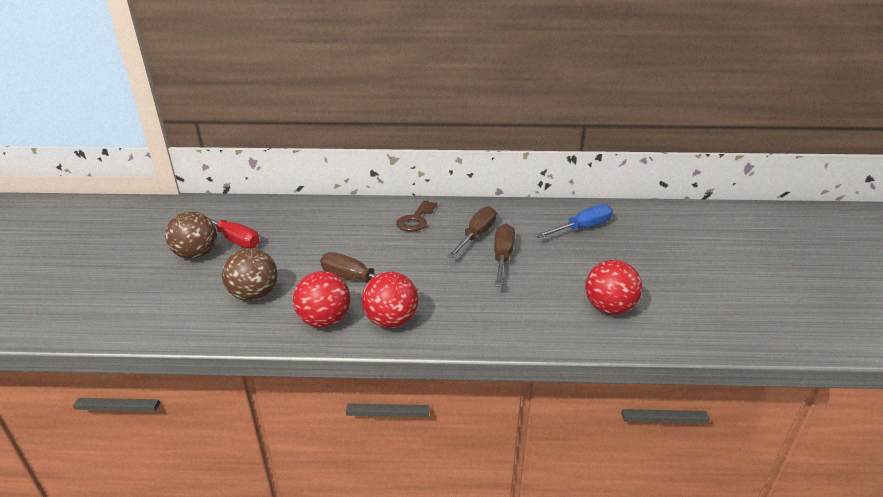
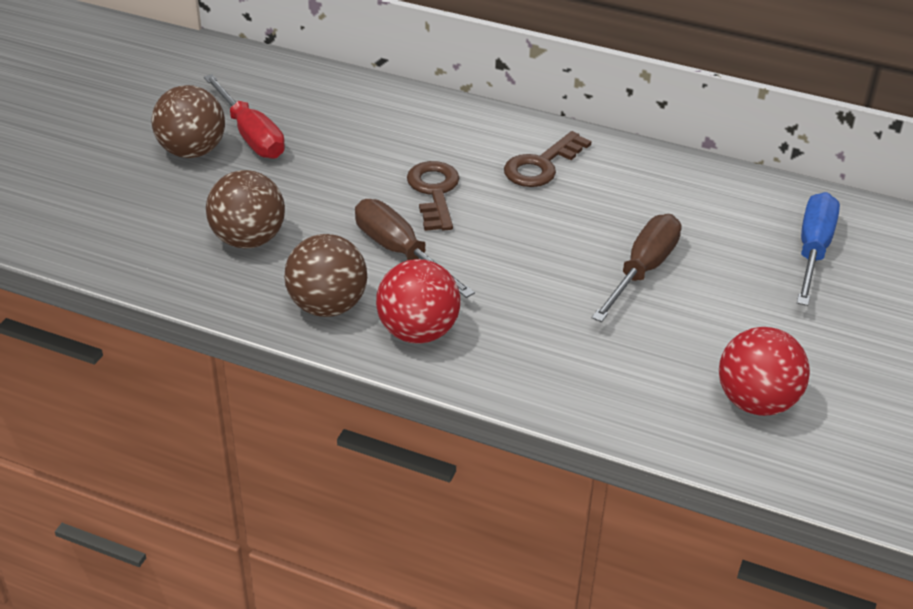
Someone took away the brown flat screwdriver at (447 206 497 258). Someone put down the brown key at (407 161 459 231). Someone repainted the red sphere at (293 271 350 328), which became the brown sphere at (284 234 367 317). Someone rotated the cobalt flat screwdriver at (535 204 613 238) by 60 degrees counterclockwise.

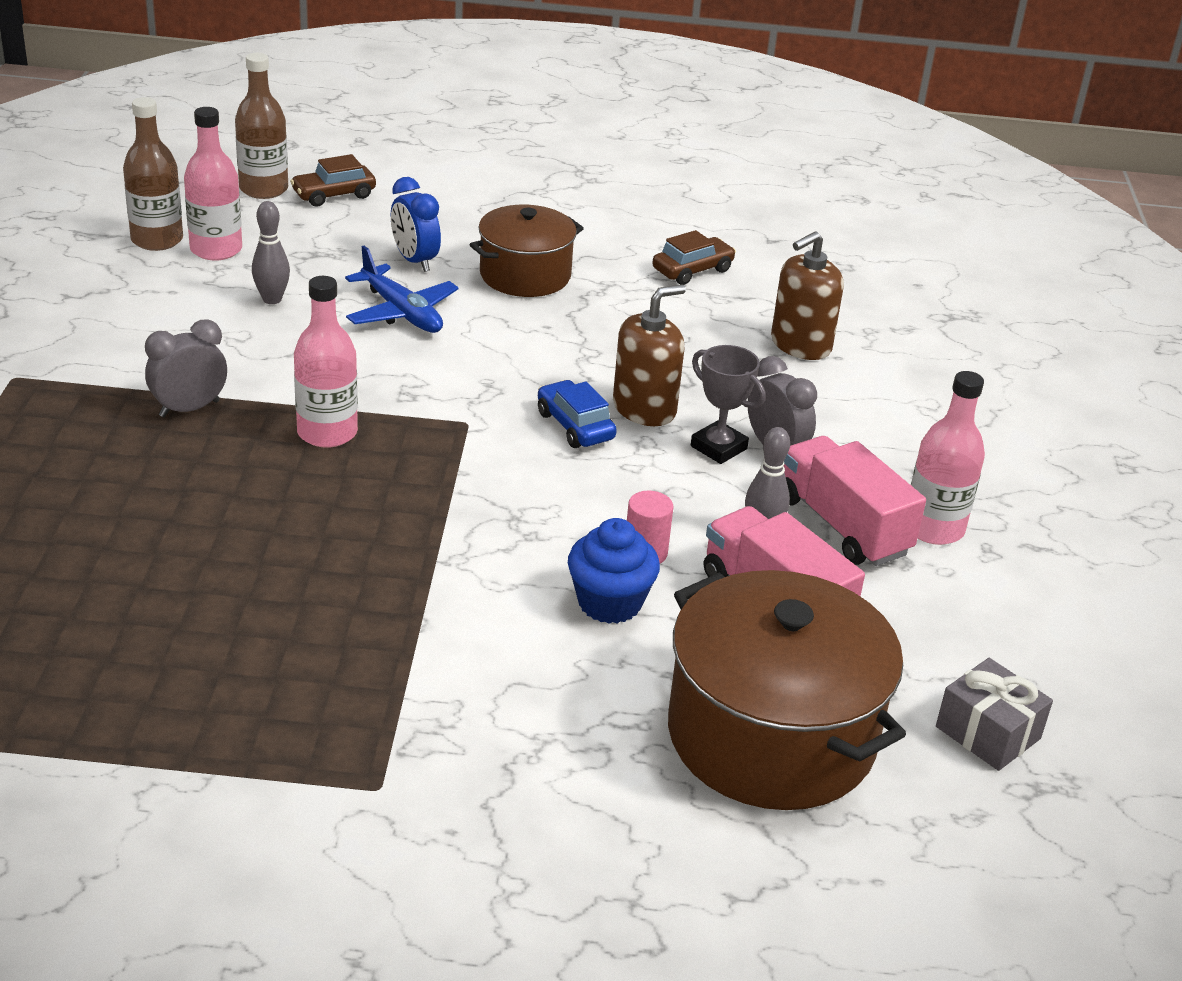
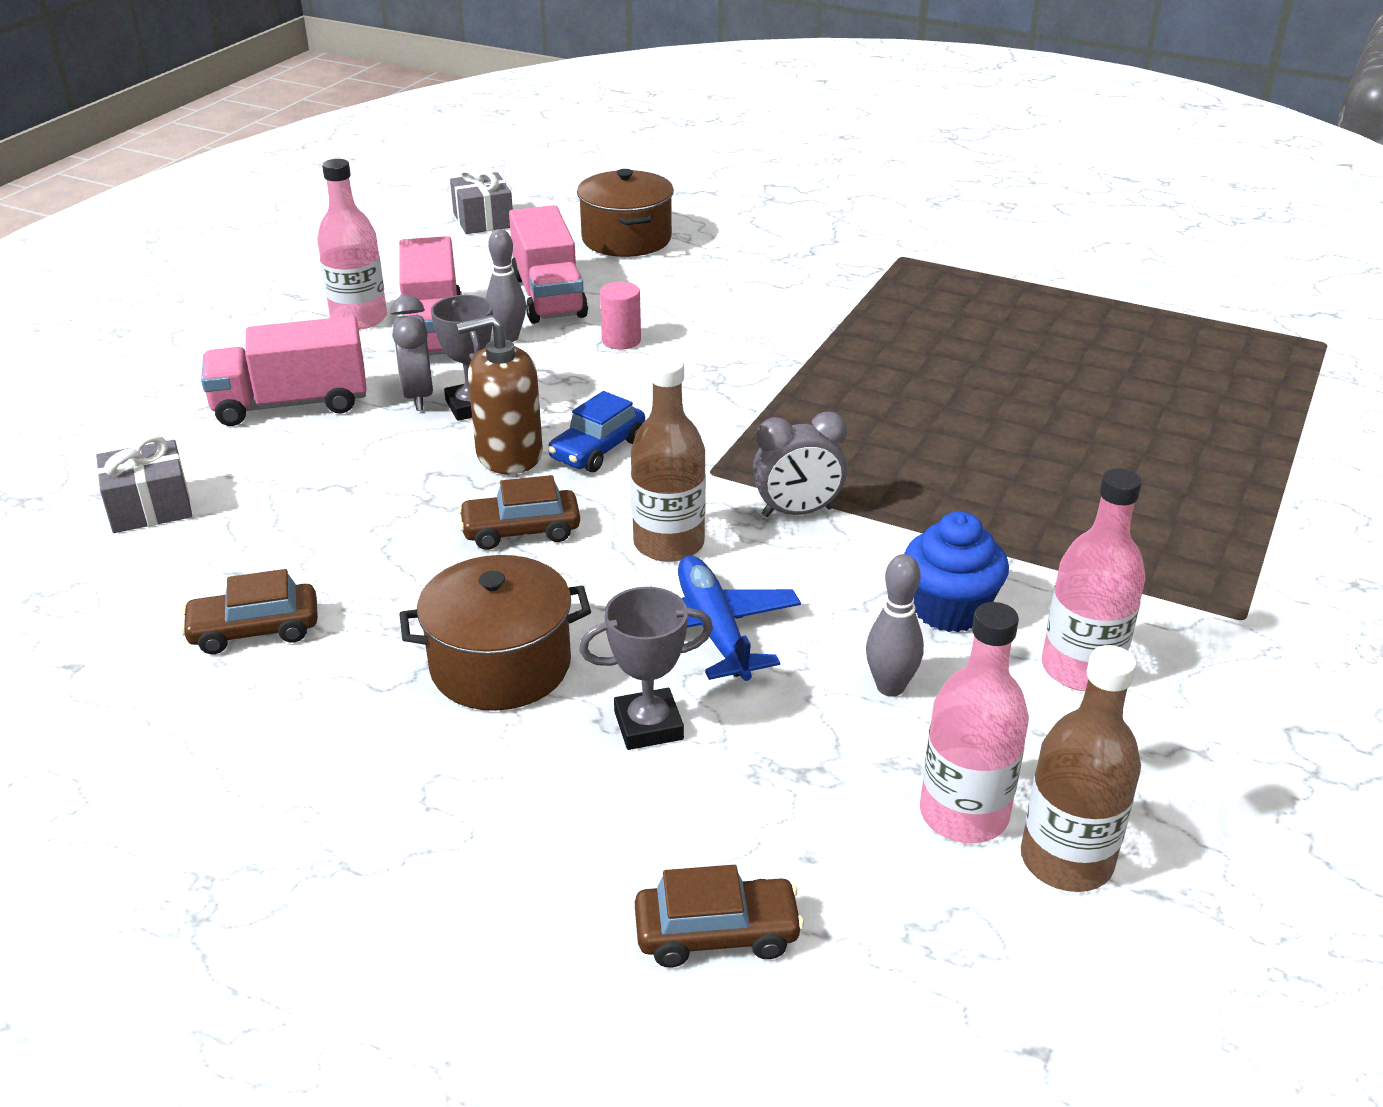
Someone took away the brown soap dispenser at (771 231 844 360). Someone put down the grey wrapped gift at (96 435 192 533). Someone put down the pink lorry at (201 316 367 426). Someone put down the brown car at (458 475 580 550). Someone carried the grey alarm clock from (145 319 227 417) to (753 411 847 517). Someone carried the brown flask from (235 53 288 199) to (631 356 706 562). Someone carried the pink flask from (294 276 358 448) to (1042 468 1145 691). Someone carried the cobalt muffin from (568 518 660 624) to (904 511 1009 632). Someone swapped the cobalt alarm clock at (391 177 441 272) for the grey prize cup at (579 587 713 750). Someone rotated the cobalt car at (538 380 617 448) by 45 degrees clockwise. Someone scaled the brown cooking pot at (668 570 906 810) by 0.62.

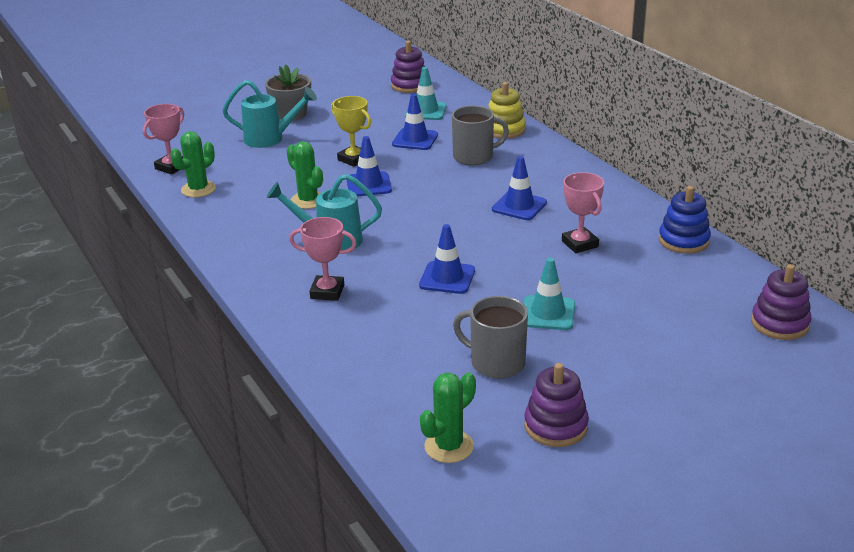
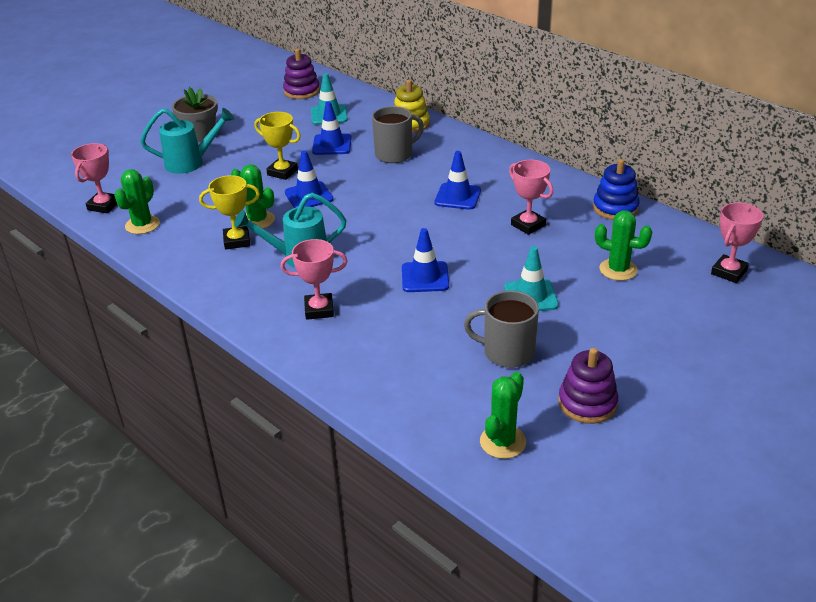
Someone put down the bright yellow prize cup at (199 175 260 249). Someone put down the leaf-green prickly plant at (595 210 652 281). Someone swapped the purple ring stacker at (751 264 812 340) for the pink prize cup at (711 202 763 283).

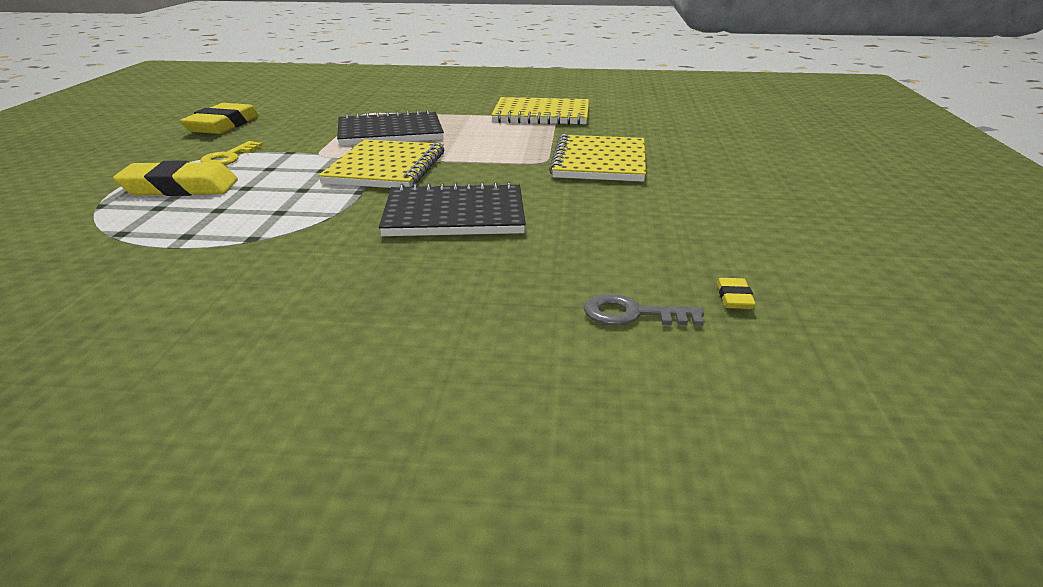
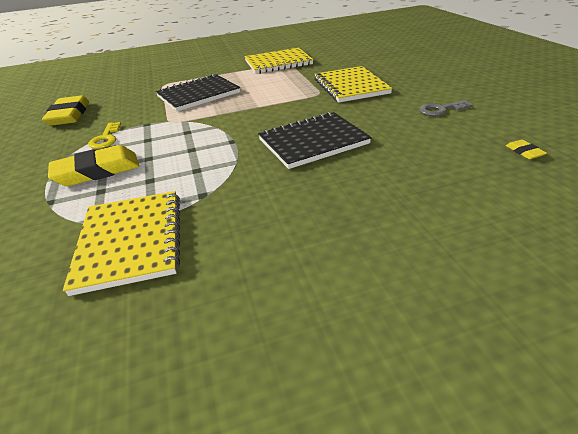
Someone carried the bright yellow notebook from (318 139 444 188) to (63 191 180 296). Someone carried the grey key from (584 294 704 326) to (419 100 473 116).

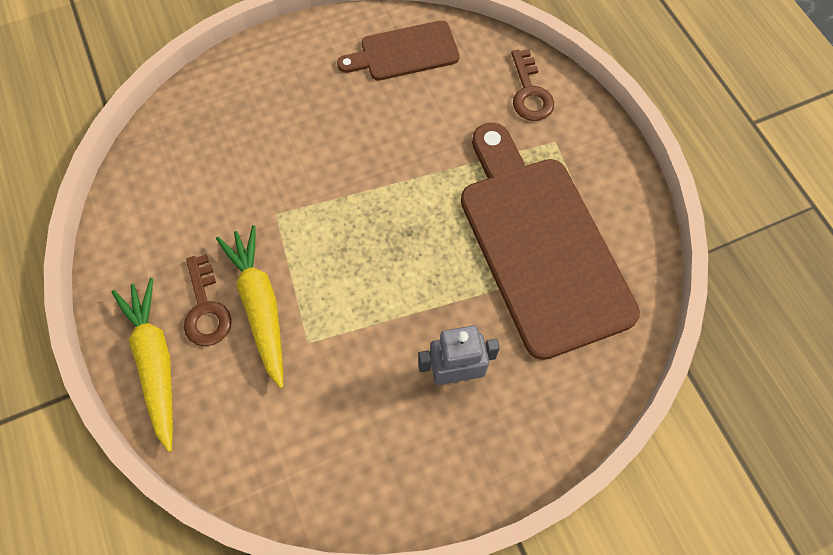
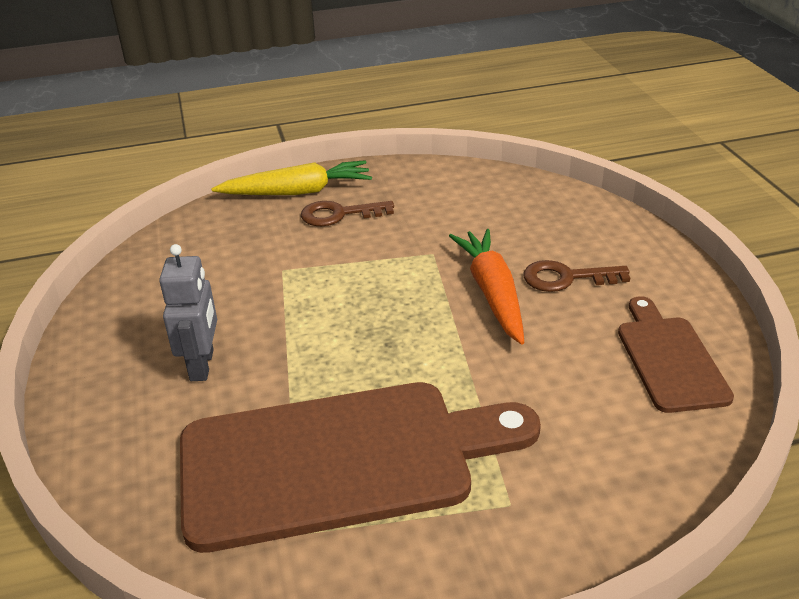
Someone took away the bright yellow carrot at (216 225 284 388). Someone put down the bright orange carrot at (449 229 524 344). Someone carried the brown key from (511 49 554 121) to (524 260 630 292).

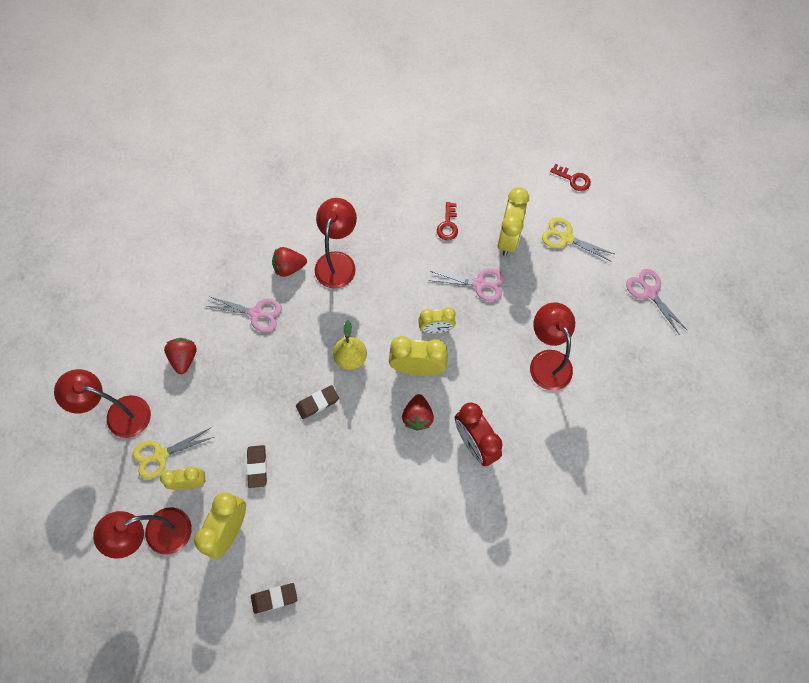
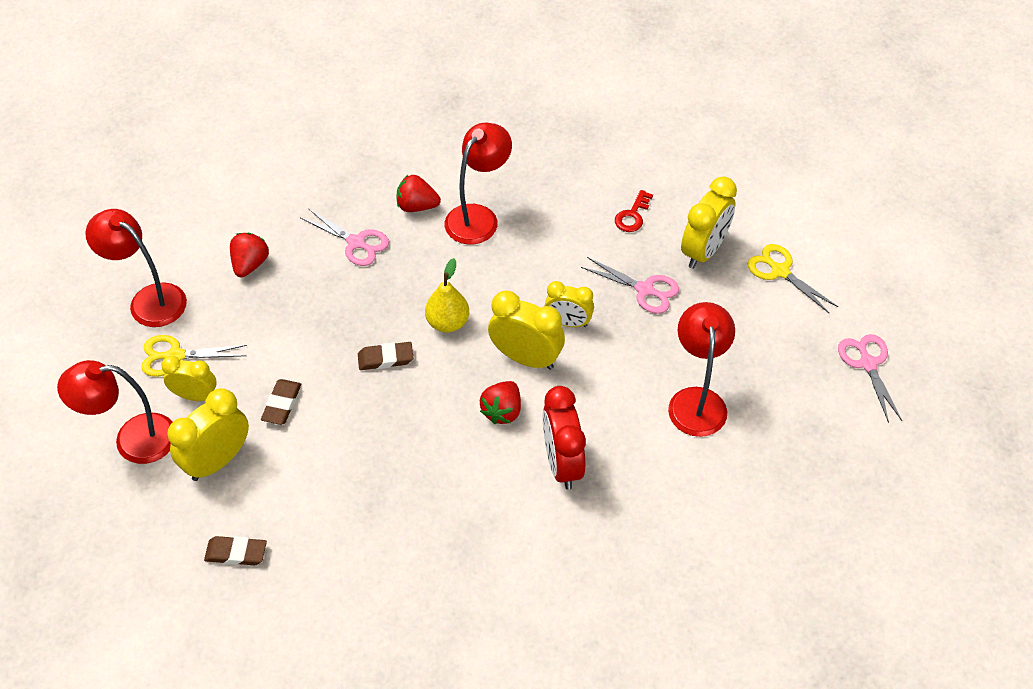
Someone took away the red key at (550 164 591 191).

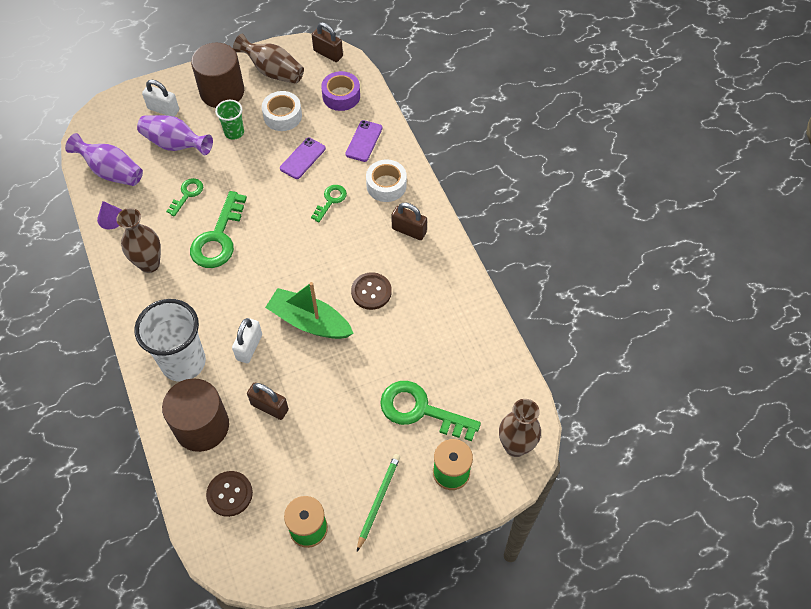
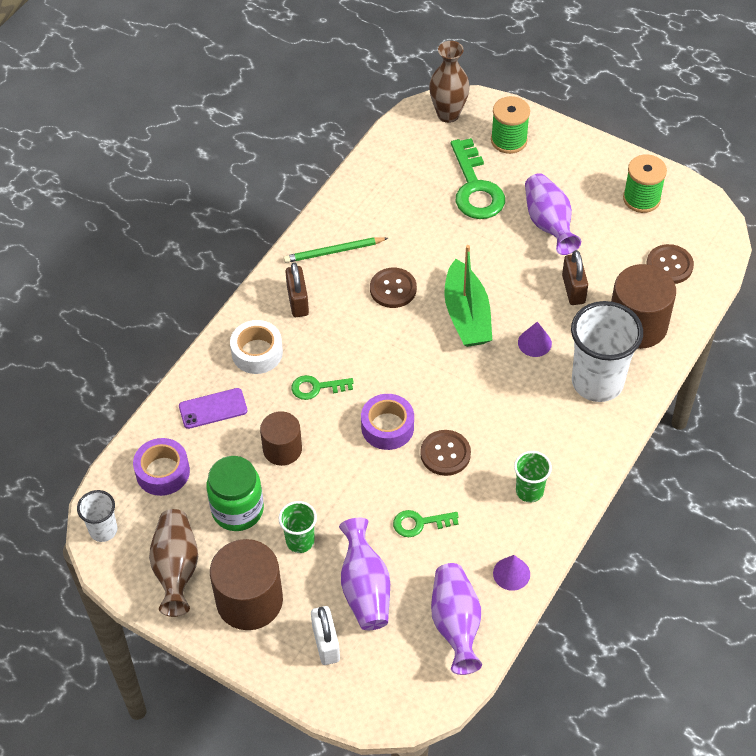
Someone put down the purple roll of tape at (361 394 414 450). Someone put down the purple vase at (525 173 581 255). Someone carried the leaf-green wooden pencil from (357 454 400 551) to (283 237 388 263). Someone swapped the brown vase at (116 208 161 273) for the leaf-green tumbler at (514 451 552 502). Someone swapped the leaf-green key at (190 191 247 268) for the brown sewing button at (420 430 471 476). Someone swapped the pure white padlock at (232 318 262 363) for the purple solid cone at (518 322 552 357). Someone swapped the pure white roll of tape at (262 91 302 131) for the leaf-green jam jar at (206 456 264 531). Someone swapped the purple smartphone at (280 137 326 179) for the brown cylinder at (260 411 302 466). Someone swapped the brown padlock at (312 22 343 62) for the pure white tumbler at (77 490 117 542).

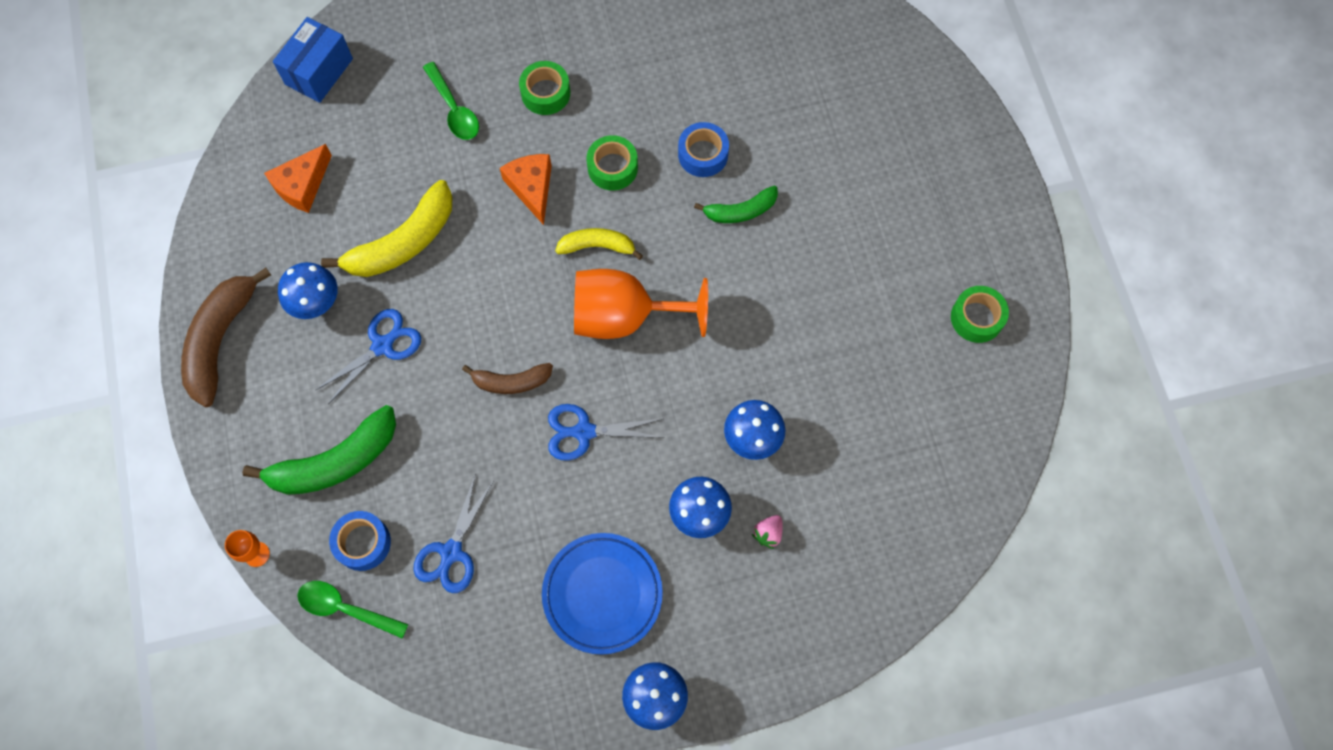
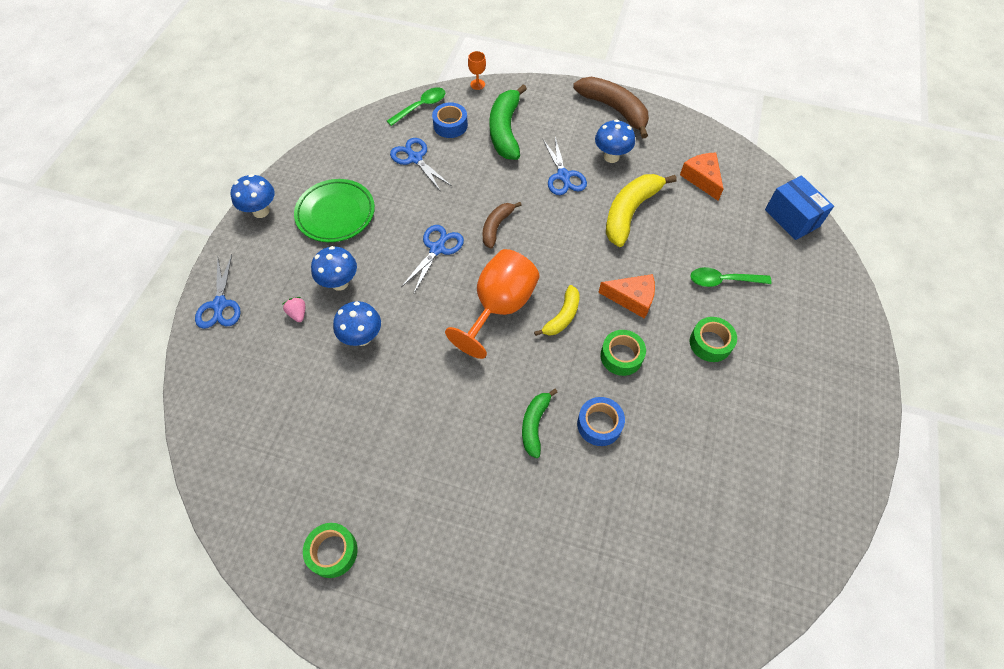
Someone put down the cobalt shears at (195 254 241 329). Someone repainted the cobalt flat dish at (542 533 663 655), which became the leaf-green flat dish at (294 179 375 242). Someone rotated the bright yellow toy banana at (321 180 453 277) by 45 degrees clockwise.

